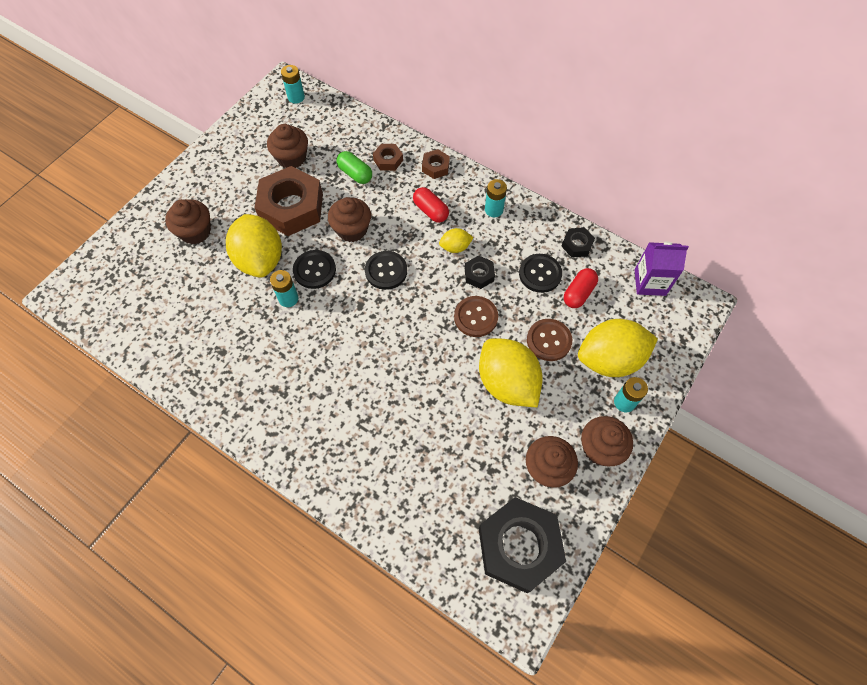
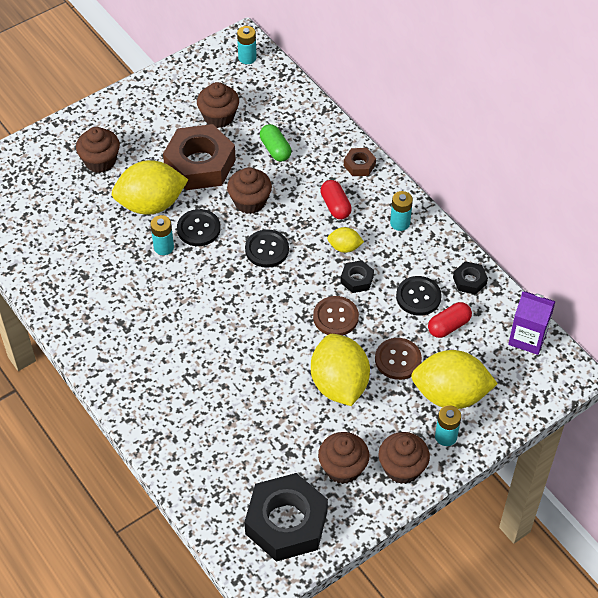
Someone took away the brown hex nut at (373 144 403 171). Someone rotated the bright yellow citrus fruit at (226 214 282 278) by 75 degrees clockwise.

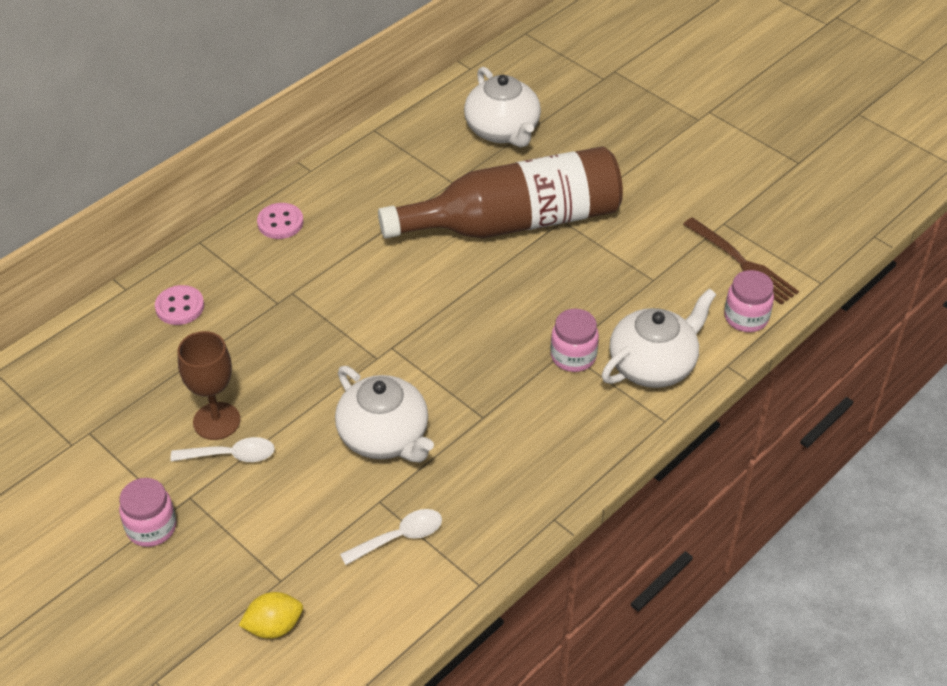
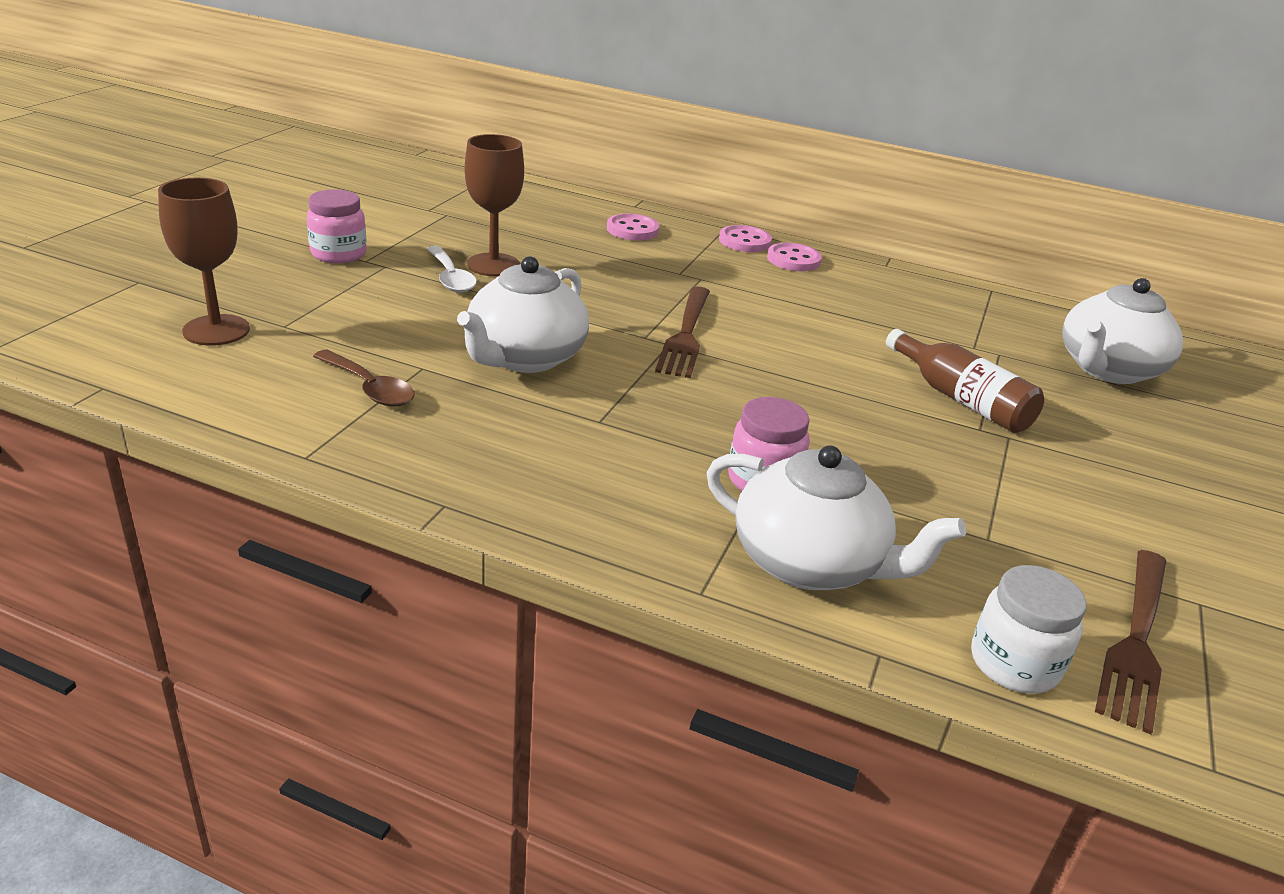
Someone put down the brown fork at (655 286 710 378). Someone put down the pink sewing button at (719 225 772 252). Someone swapped the bright yellow citrus fruit at (239 592 303 639) for the brown goblet at (158 178 250 346). Someone repainted the pure white teaspoon at (340 509 442 565), which became the brown teaspoon at (313 350 415 407). Someone repainted the pink jam jar at (724 270 774 332), which became the pure white jam jar at (971 565 1087 694). Someone scaled the brown flask at (378 146 623 238) by 0.49.

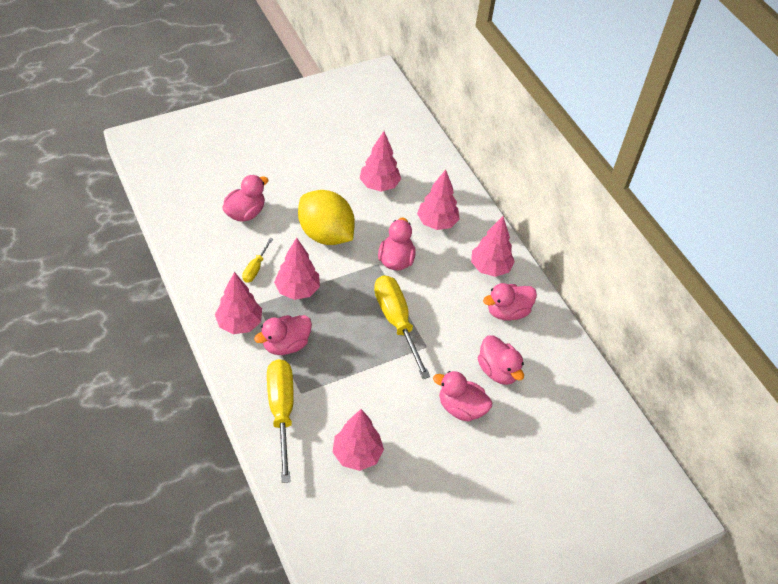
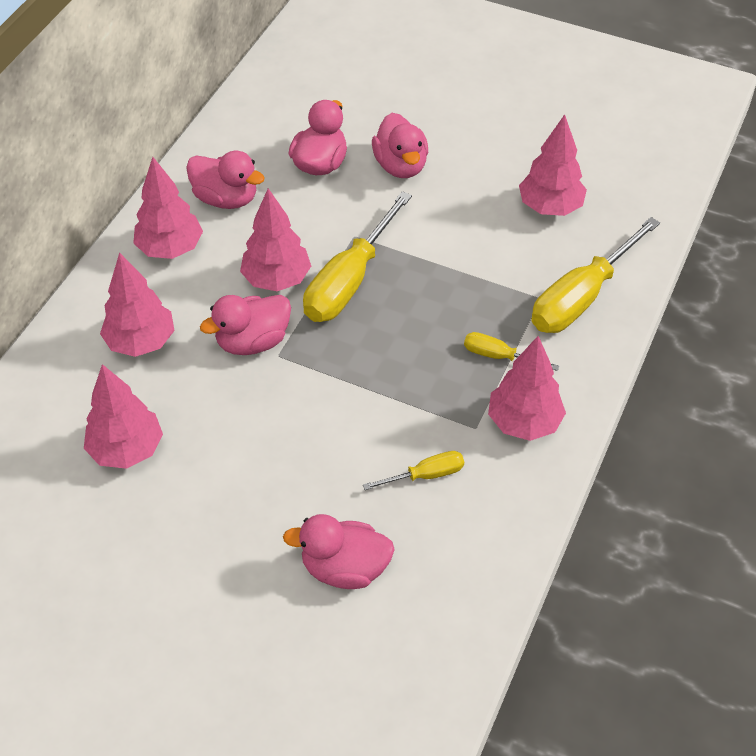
Someone took away the bright yellow citrus fruit at (298 190 355 245). Someone carried the pink tree from (274 238 320 300) to (240 188 311 291). Someone swapped the pink rubber duck at (254 315 312 355) for the bright yellow flat screwdriver at (464 332 559 371).

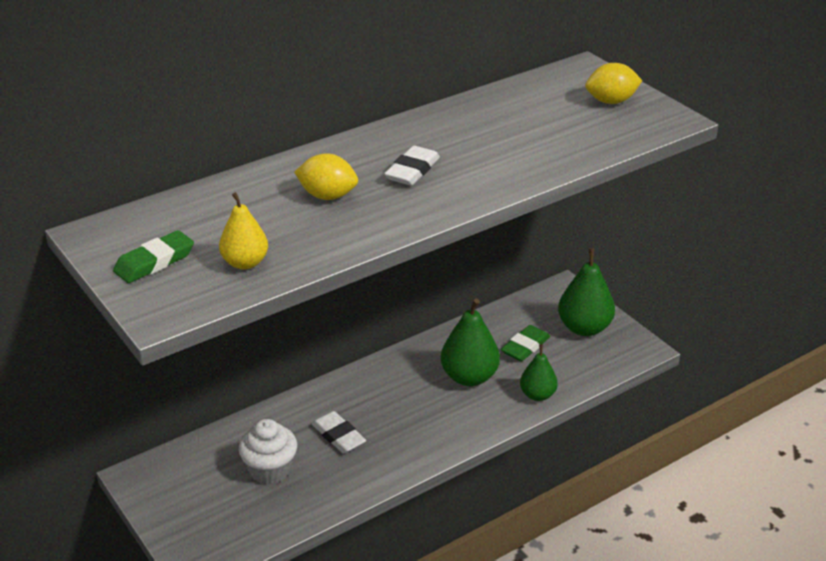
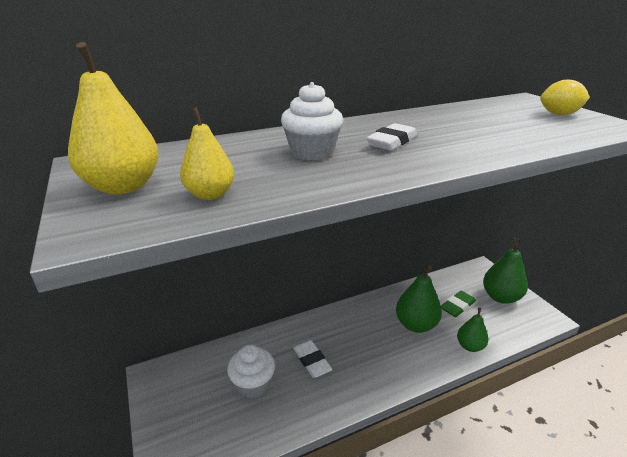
Someone swapped the leaf-green eraser at (113 230 194 283) for the bright yellow toy pear at (68 42 159 195). Someone swapped the bright yellow citrus fruit at (294 153 358 200) for the pure white muffin at (281 82 343 161).

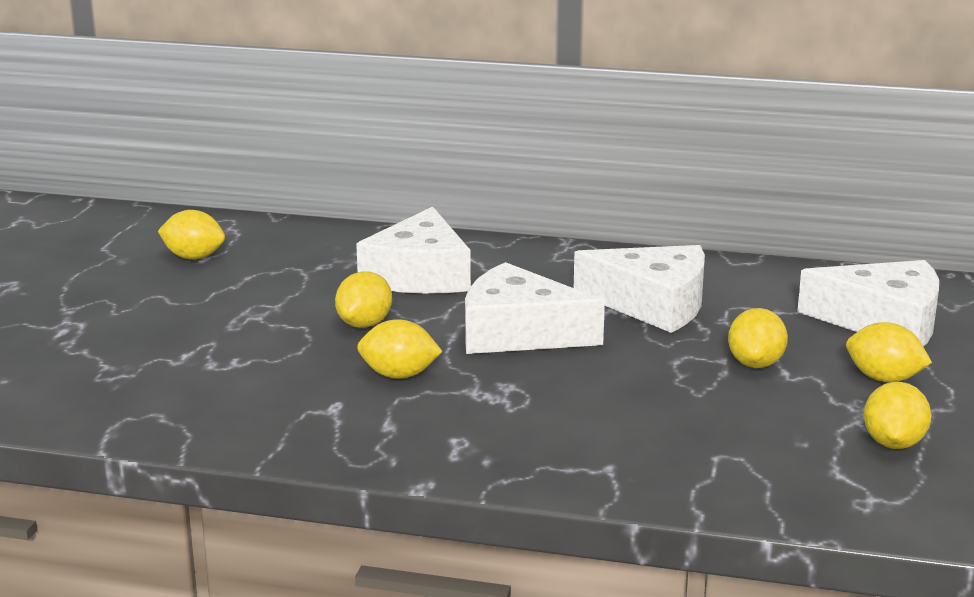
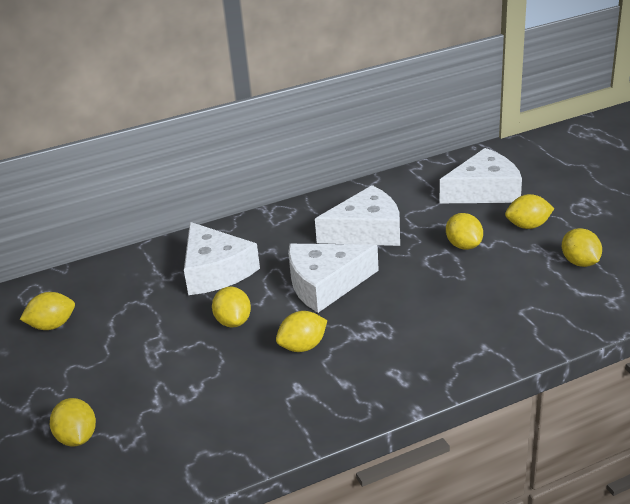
Someone put down the bright yellow citrus fruit at (50 398 96 446).

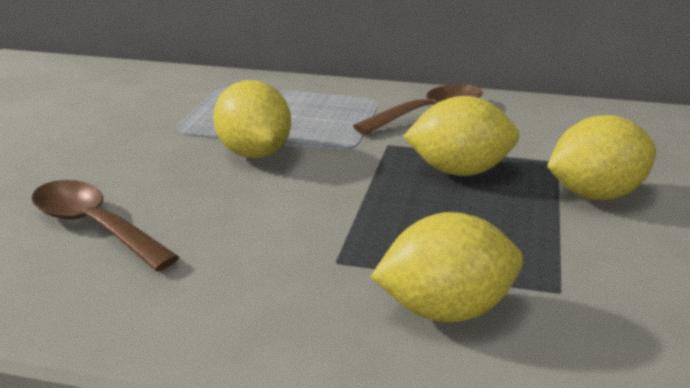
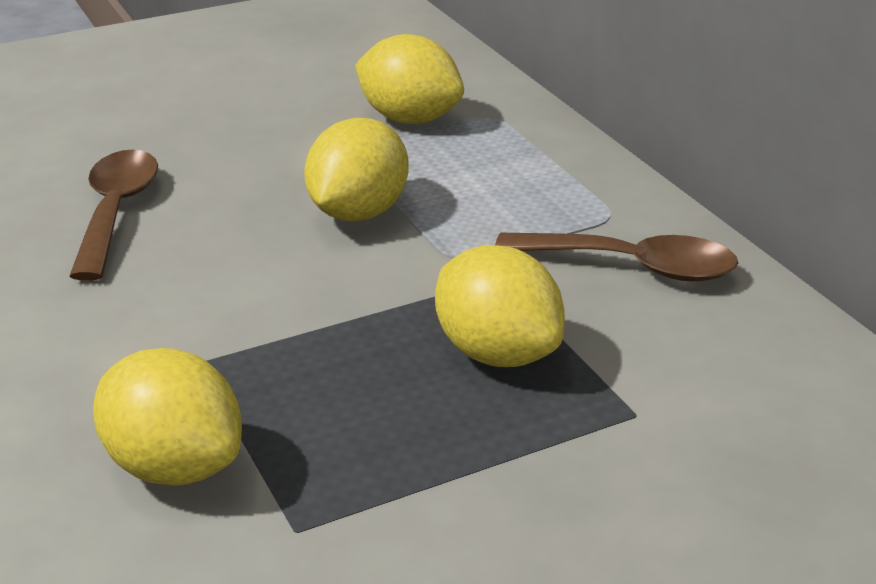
Someone carried the bright yellow citrus fruit from (547 115 656 200) to (355 34 464 124).

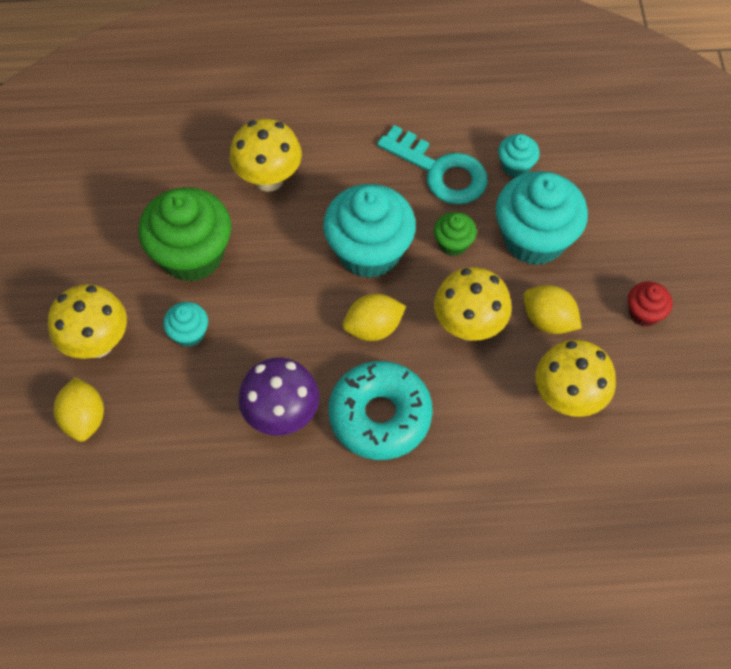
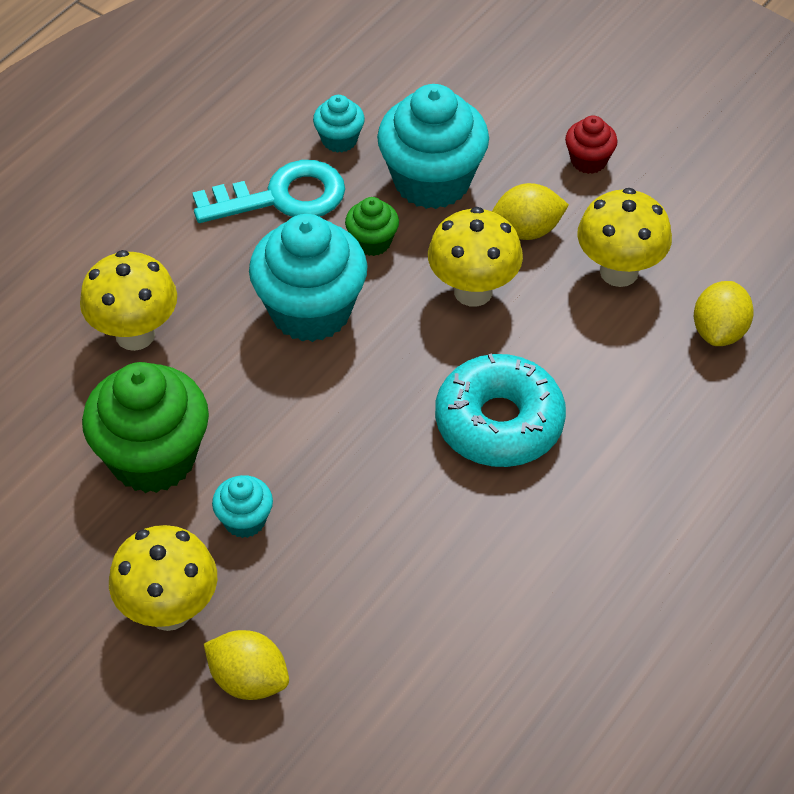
Someone took away the purple toadstool at (238 358 319 435). Someone carried the bright yellow citrus fruit from (342 294 406 341) to (694 281 754 346).

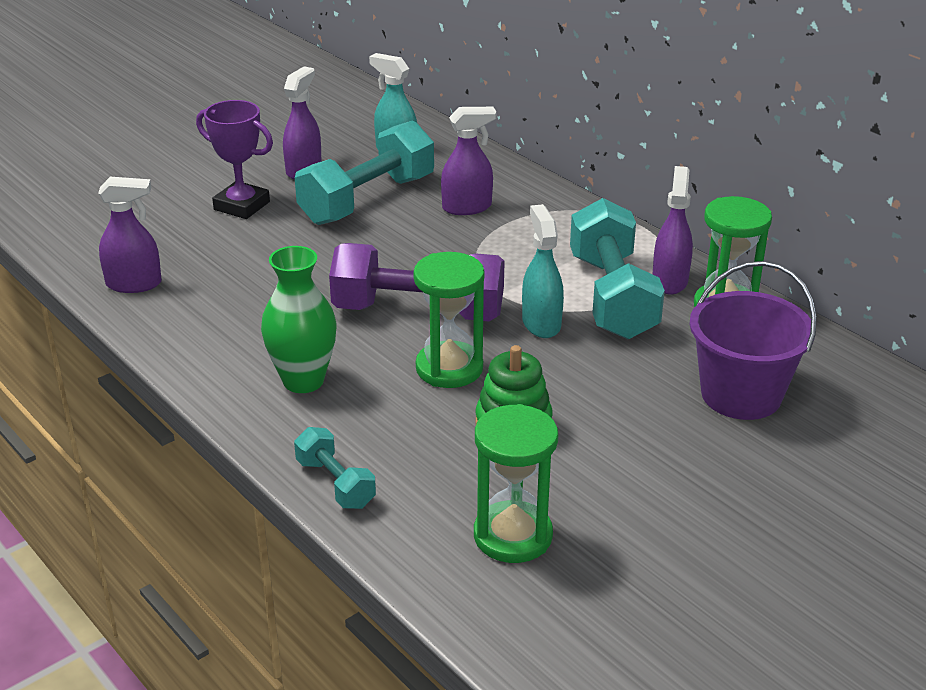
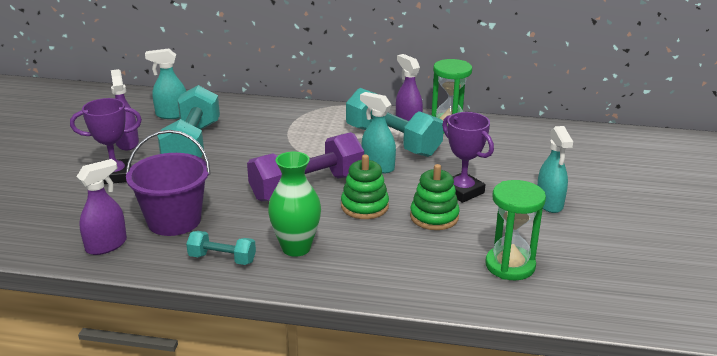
Someone took away the purple sprayer at (441 107 496 215). Someone put down the purple prize cup at (442 112 494 203). Someone put down the aqua sprayer at (537 126 573 213). Someone carried the aqua dumbbell from (294 427 376 509) to (186 231 256 265). Someone carried the purple sand bucket from (690 261 817 420) to (126 130 210 236). Someone swapped the leaf-green sand timer at (413 252 485 388) for the leaf-green ring stacker at (341 154 389 219).

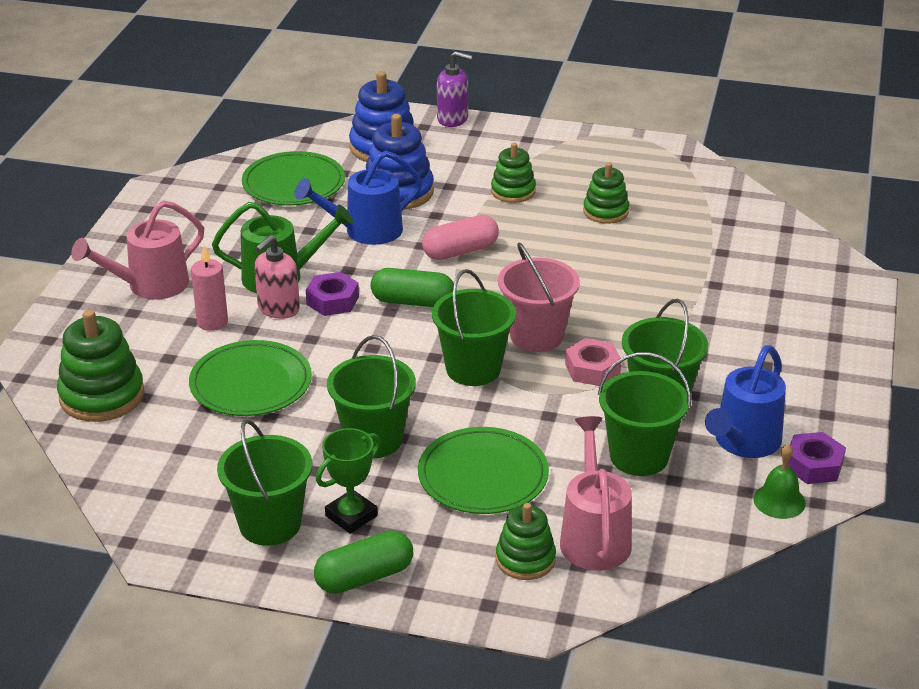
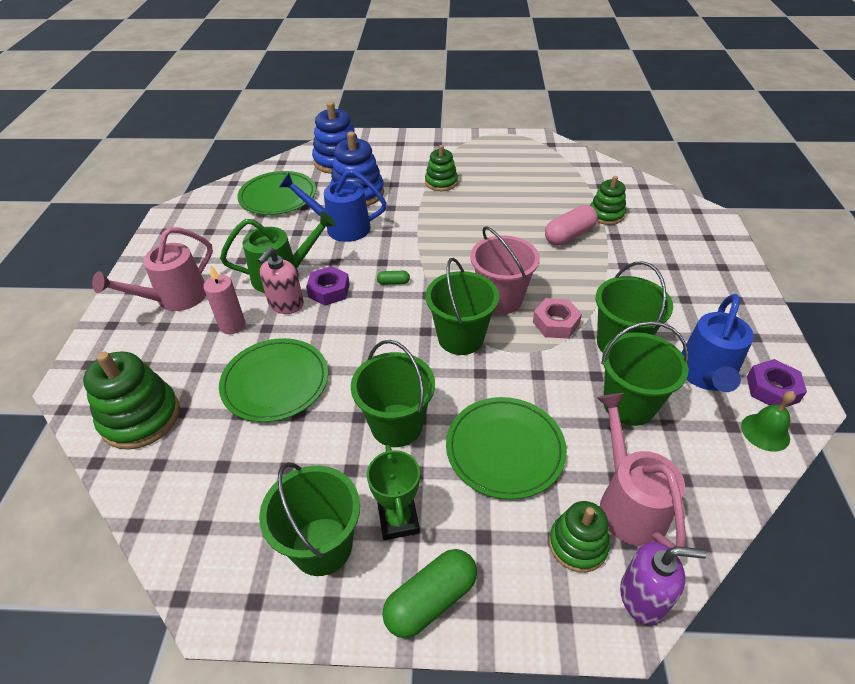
Someone carried the pink pill shape from (422 215 499 260) to (545 205 598 246). Someone carried the purple soap dispenser from (437 51 472 127) to (620 542 707 625). Someone carried the leaf-green ring stacker from (583 162 629 224) to (590 176 626 225). Someone rotated the cobalt watering can at (295 151 422 245) by 45 degrees clockwise. Someone rotated the leaf-green prize cup at (316 428 381 534) by 45 degrees counterclockwise. Someone scaled the leaf-green pill shape at (371 268 454 307) by 0.48.

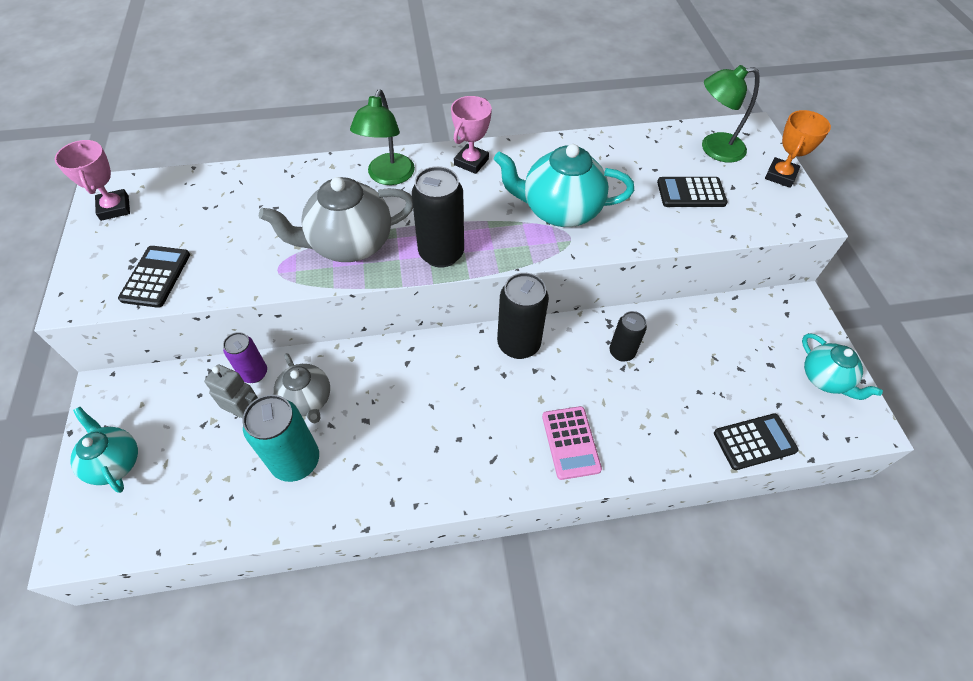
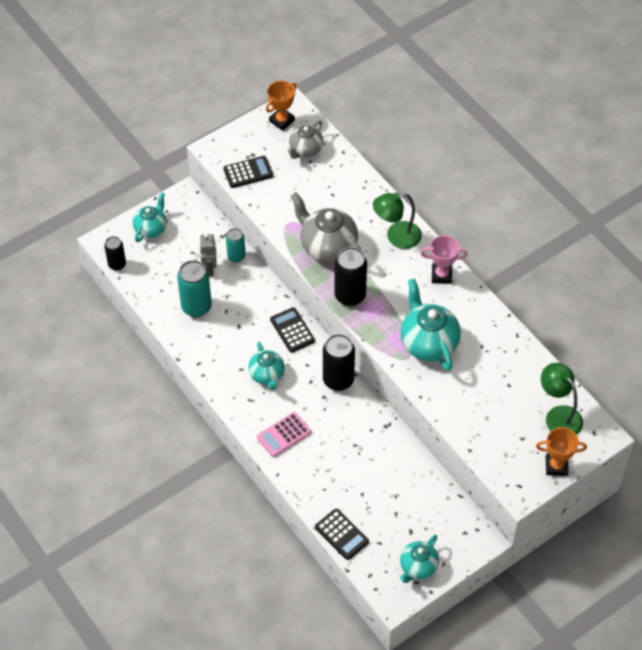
Someone put down the aqua tea pot at (248 342 285 390). Someone carried the grey tea pot from (274 353 330 423) to (288 120 323 159). Someone carried the ebony can from (609 311 647 361) to (104 236 126 271). Someone carried the ebony pocket calculator from (657 177 727 207) to (270 307 315 353). Someone repainted the pink prize cup at (55 140 130 221), which became the bright orange prize cup at (266 81 297 131). Someone repainted the purple can at (223 332 267 383), which became the aqua can at (226 228 246 262).

